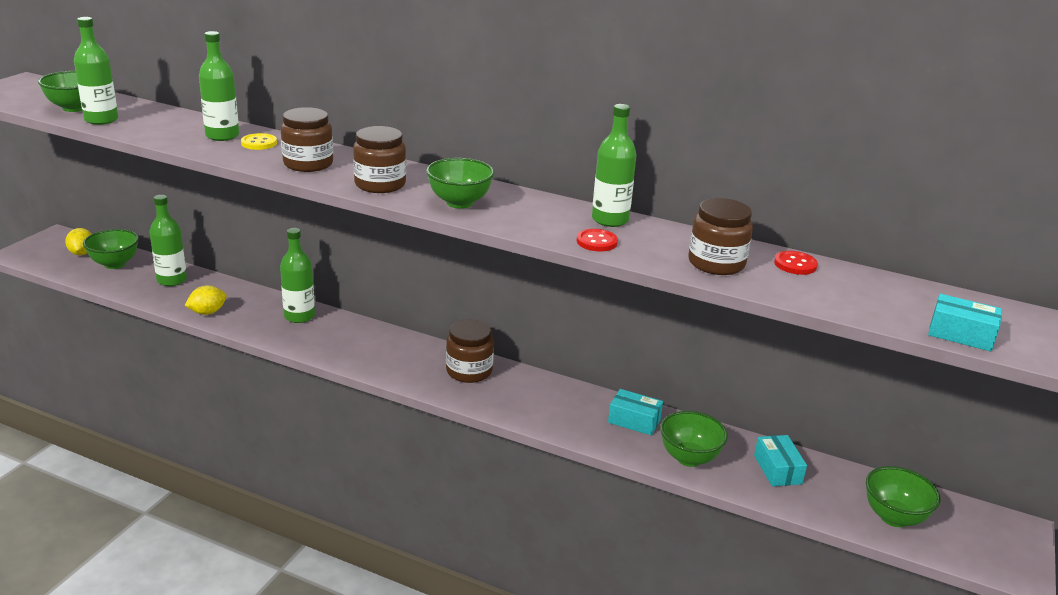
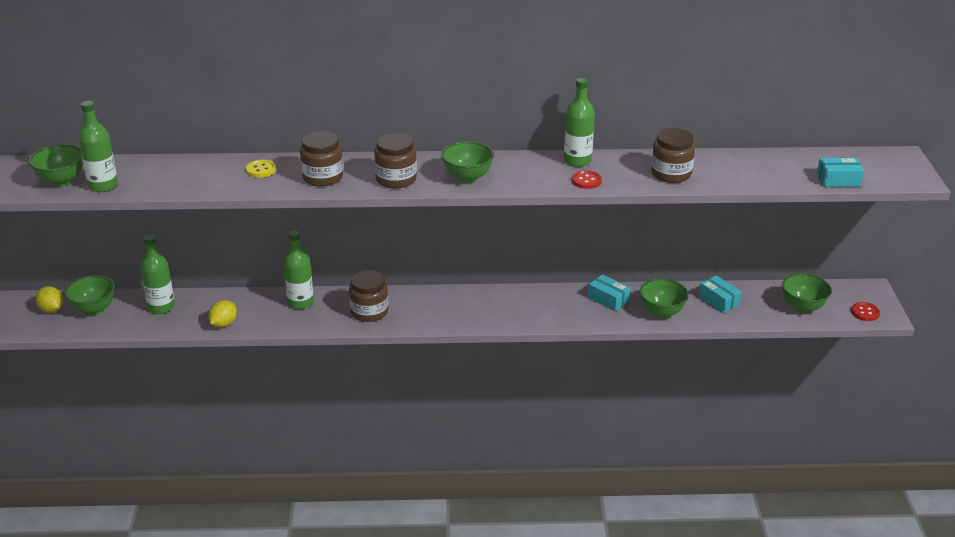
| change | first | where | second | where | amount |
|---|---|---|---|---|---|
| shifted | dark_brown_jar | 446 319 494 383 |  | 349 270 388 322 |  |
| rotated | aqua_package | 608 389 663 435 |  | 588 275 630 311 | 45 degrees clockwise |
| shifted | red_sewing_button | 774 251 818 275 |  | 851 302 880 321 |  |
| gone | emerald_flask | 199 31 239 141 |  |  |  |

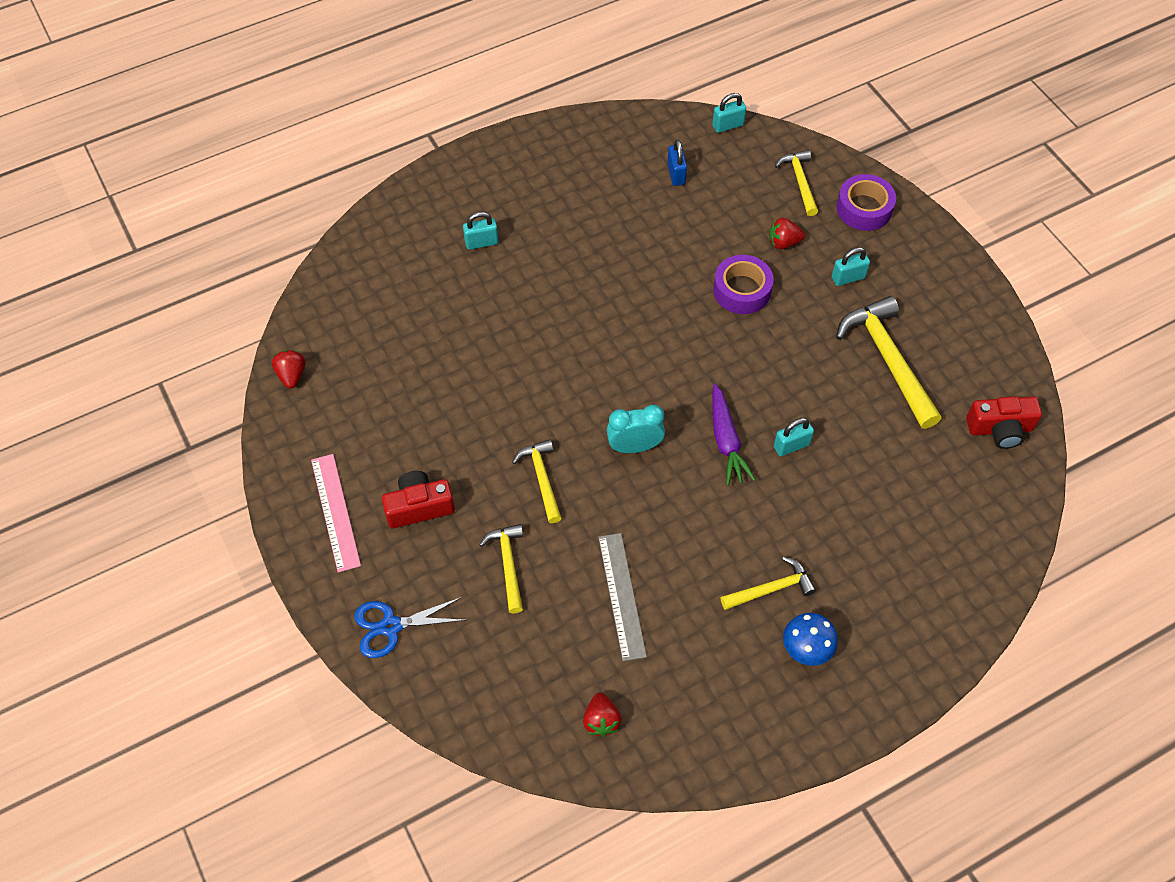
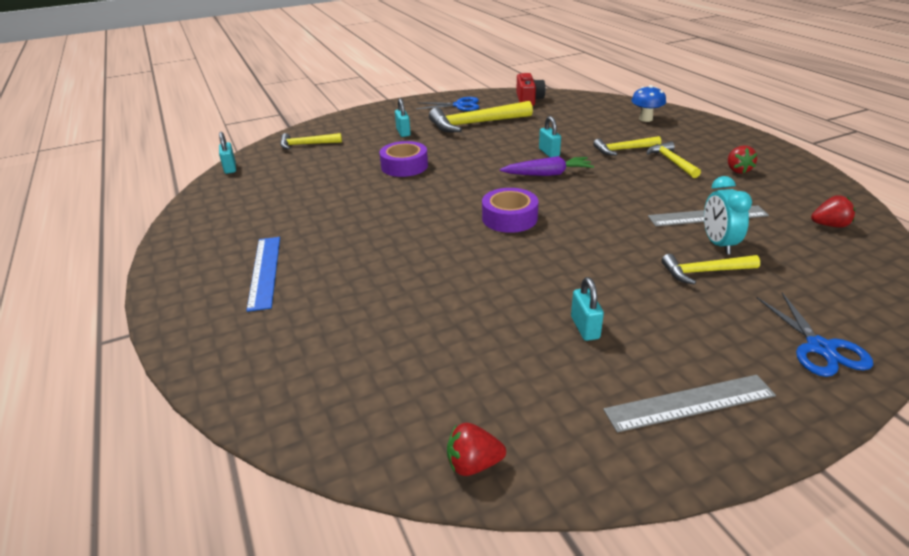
| change | first | where | second | where | amount |
|---|---|---|---|---|---|
| new |  |  | cobalt_measuring_stick | 246 237 280 312 |  |
| new |  |  | cobalt_shears | 416 97 479 111 |  |
| shifted | violet_sticky_tape | 836 174 896 231 |  | 482 188 539 233 |  |
| shifted | aqua_lock | 463 212 499 250 |  | 571 277 604 341 |  |
| shifted | golden_hammer | 512 439 562 523 |  | 593 136 661 156 |  |
| repainted | rose-pink_measuring_stick | 311 454 361 573 | grey_measuring_stick | 603 375 776 432 |  |
| shifted | cobalt_toadstool | 783 613 838 666 |  | 631 85 666 122 |  |
| shifted | aqua_bedside_clock | 607 405 665 453 |  | 704 176 752 255 |  |
| shifted | red_toy_strawberry | 769 218 805 249 |  | 728 145 757 174 |  |
| gone | red_photo_camera | 382 471 455 528 |  |  |  |
| gone | cobalt_lock | 667 139 687 186 |  |  |  |

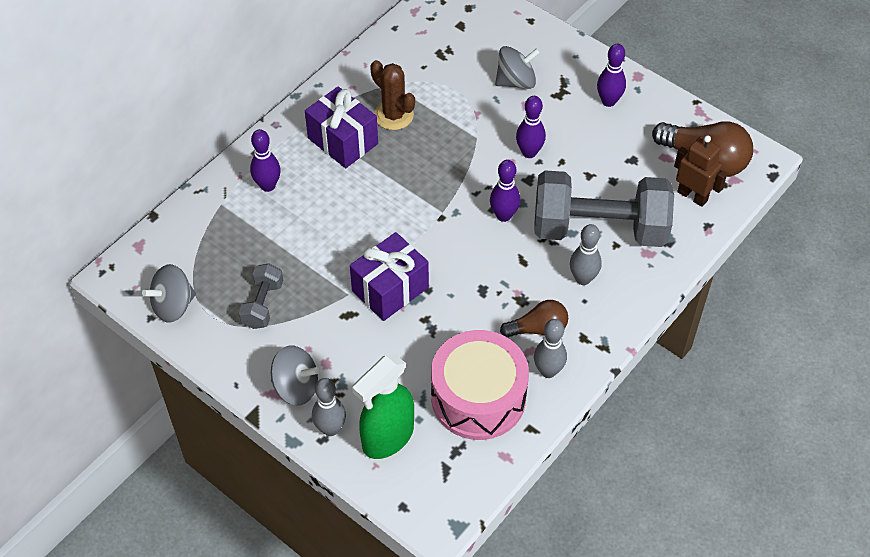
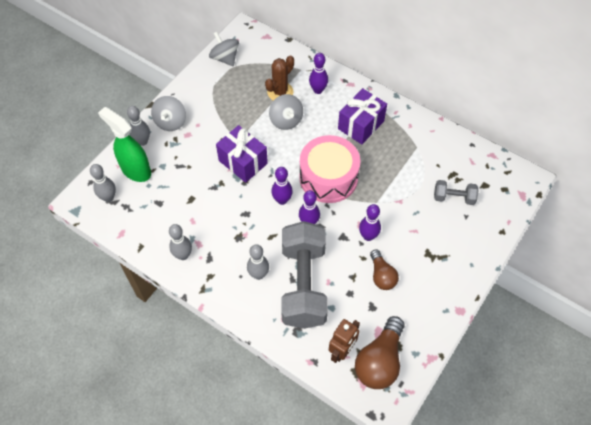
| change | first | where | second | where | amount |
|---|---|---|---|---|---|
| new |  |  | grey_skittle | 90 164 116 202 |  |
| shifted | dark_brown_cactus | 370 60 415 130 |  | 265 55 294 101 |  |
| shifted | grey_toy_top | 495 46 541 89 |  | 269 94 303 130 |  |
| shifted | violet_skittle | 597 44 626 107 |  | 271 167 293 205 |  |
| shifted | rose-pink_toy_drum | 431 330 529 440 |  | 299 135 360 203 |  |
| shifted | dark_brown_bulb | 500 300 568 338 |  | 370 250 399 290 |  |
| shifted | grey_dumbbell | 239 264 283 329 |  | 434 180 479 205 |  |

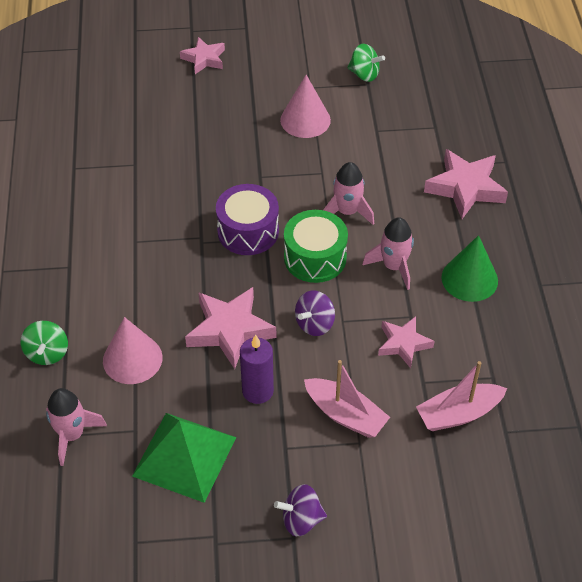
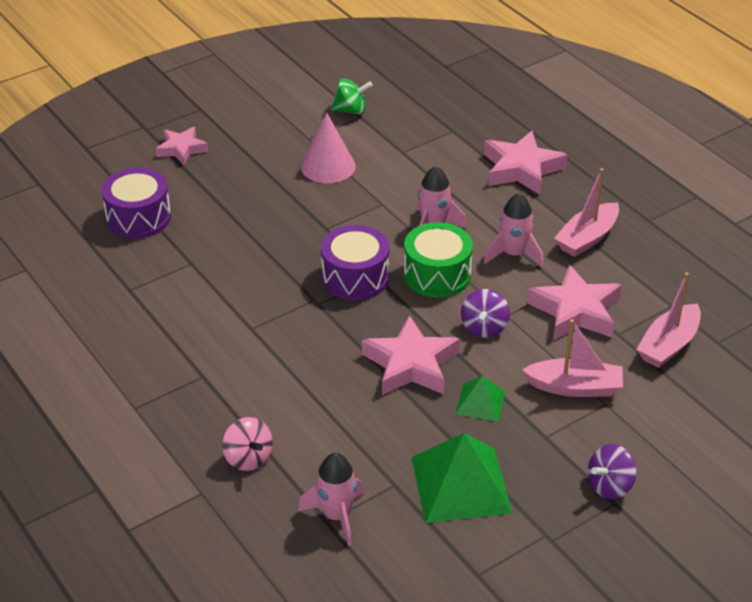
| change | first | where | second | where | amount |
|---|---|---|---|---|---|
| new |  |  | violet_toy_drum | 101 167 171 239 |  |
| repainted | emerald_toy_top | 21 321 68 365 | rose-pink_toy_top | 222 417 273 471 |  |
| swapped | violet_wax_candle | 240 334 274 404 | emerald_pyramid_shape | 455 376 506 422 |  |
| scaled | rose-pink_star_shape | 378 316 435 368 |  | 527 265 622 340 | x1.60 |
| swapped | emerald_solid_cone | 441 235 498 302 | rose-pink_boat | 554 168 619 257 |  |
| gone | rose-pink_solid_cone | 103 317 163 384 |  |  |  |

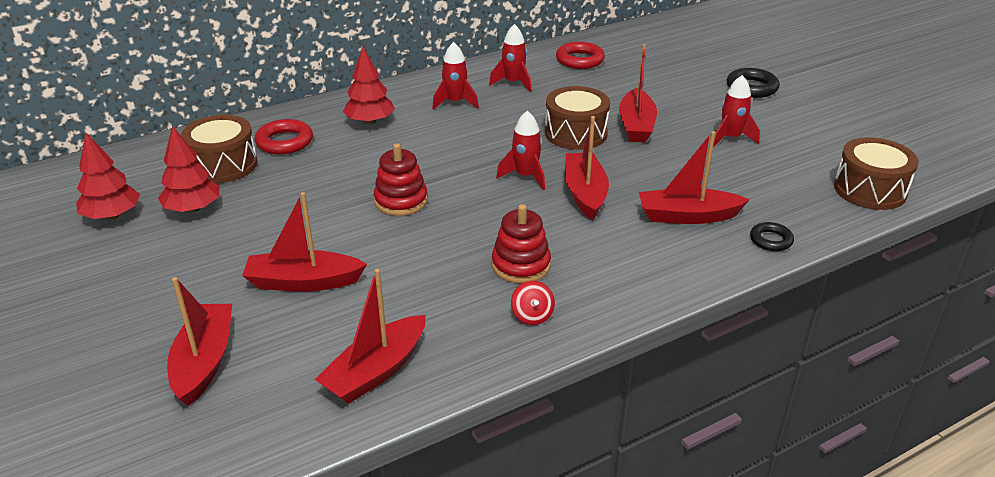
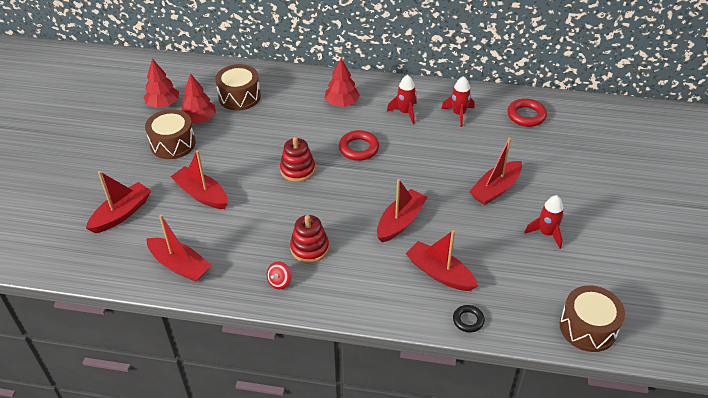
| change | first | where | second | where | amount |
|---|---|---|---|---|---|
| shifted | dark_brown_toy_drum | 545 86 610 150 |  | 145 109 196 159 |  |
| rotated | red_boat | 315 269 426 404 |  | 146 215 211 282 | 135 degrees counterclockwise |
| shifted | red_hoop | 255 119 313 155 |  | 339 130 379 161 |  |
| gone | red_rocket | 496 110 545 190 |  |  |  |
| gone | jet-black_hoop | 727 68 780 98 |  |  |  |

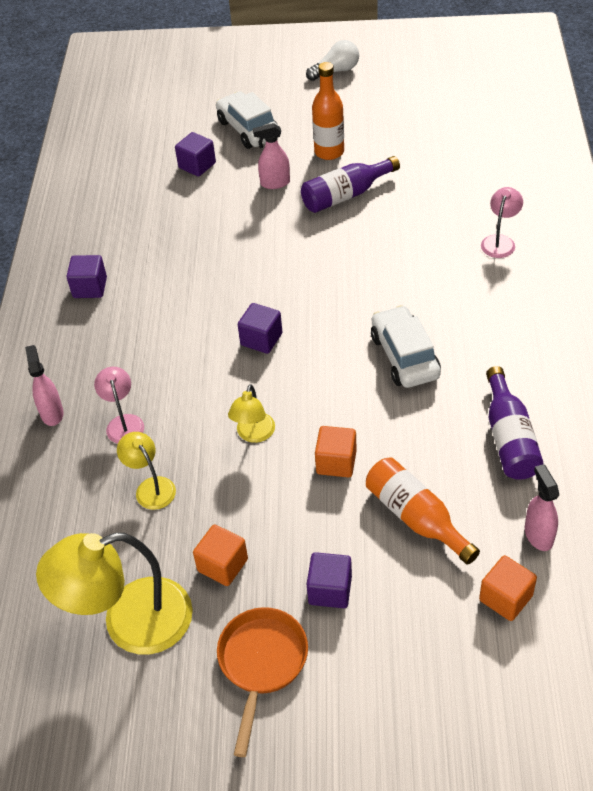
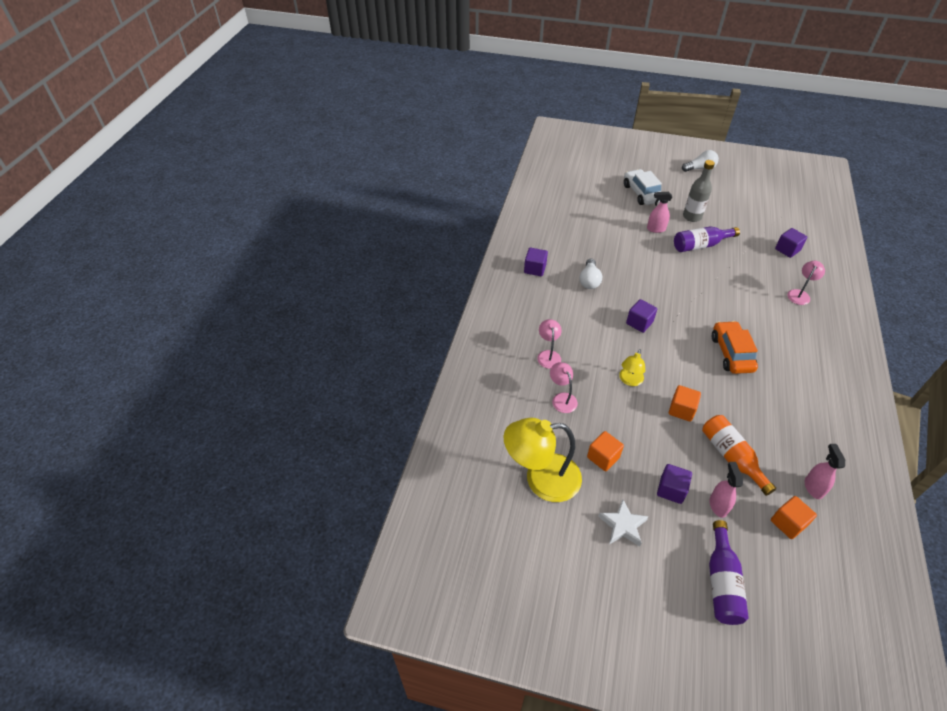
| change | first | where | second | where | amount |
|---|---|---|---|---|---|
| repainted | golden_desk_lamp | 117 432 176 510 | rose-pink_desk_lamp | 550 362 578 413 |  |
| new |  |  | pure_white_bulb | 580 258 602 289 |  |
| swapped | orange-coloured_frying_pan | 217 607 308 757 | pure_white_star_shape | 598 500 649 547 |  |
| repainted | orange-coloured_flask | 312 62 344 160 | grey_flask | 683 160 715 222 |  |
| shifted | rose-pink_spray_bottle | 25 345 64 426 |  | 709 462 743 518 |  |
| shifted | violet_flask | 486 366 543 480 |  | 709 520 749 625 |  |
| repainted | pure_white_car | 371 305 441 388 | orange-coloured_car | 712 321 758 374 |  |
| shifted | violet_solid_cube | 175 132 216 177 |  | 775 228 807 258 |  |

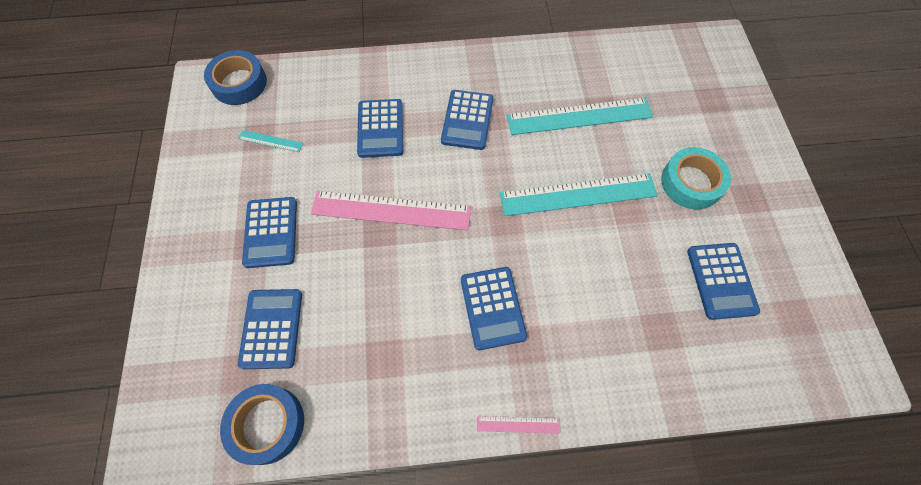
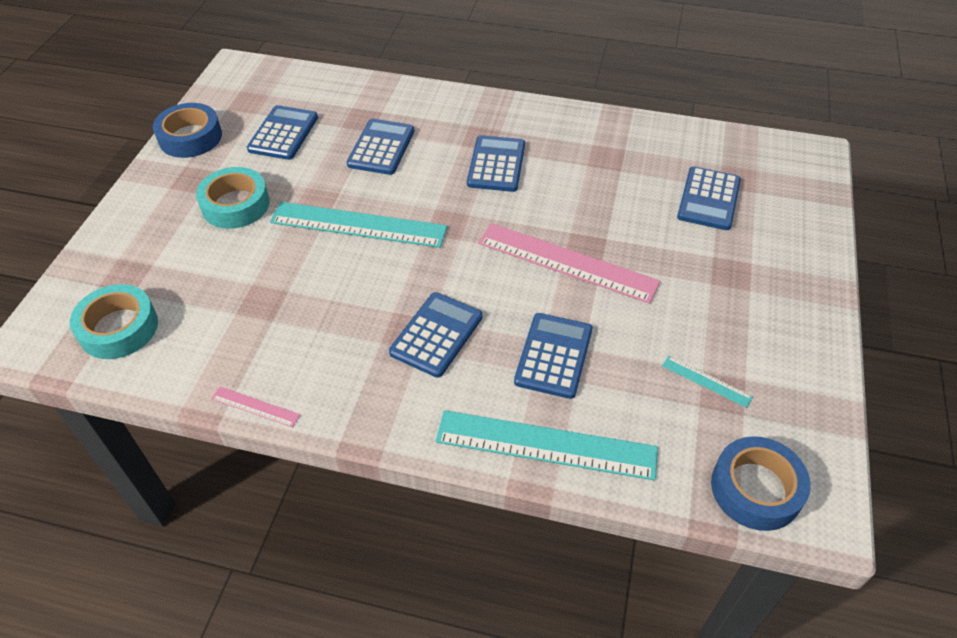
| change | first | where | second | where | amount |
|---|---|---|---|---|---|
| new |  |  | aqua_sticky_tape | 70 284 158 359 |  |
| shifted | cobalt_sticky_tape | 220 384 304 465 |  | 153 103 222 158 |  |
| shifted | rose-pink_measuring_stick | 477 416 561 434 |  | 211 387 300 428 |  |
| shifted | cobalt_calculator | 242 197 297 268 |  | 347 119 414 175 |  |
| shifted | aqua_measuring_stick | 507 98 653 135 |  | 436 410 658 480 |  |

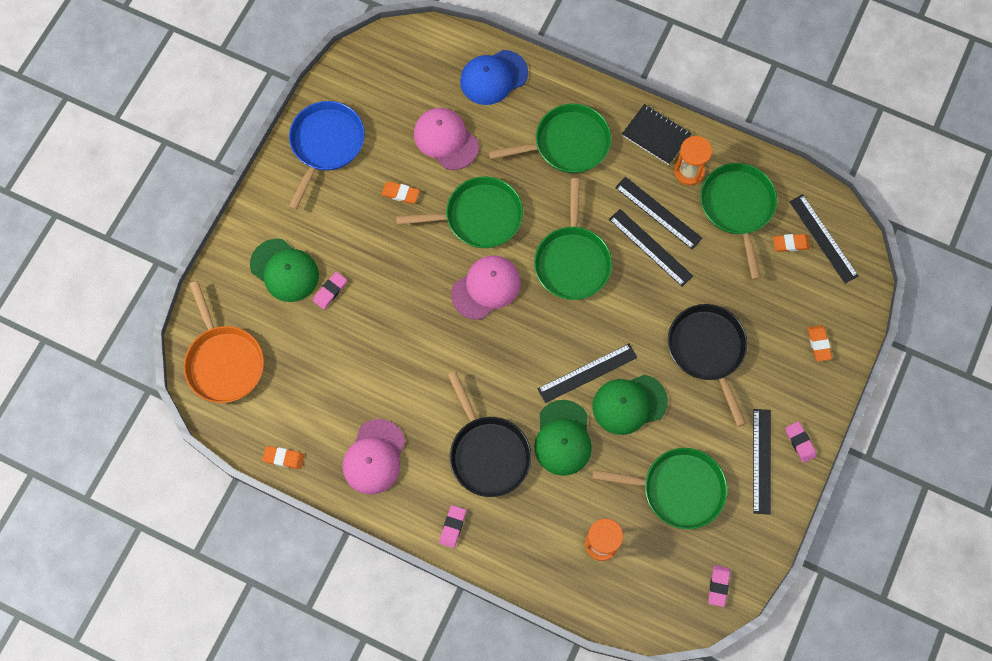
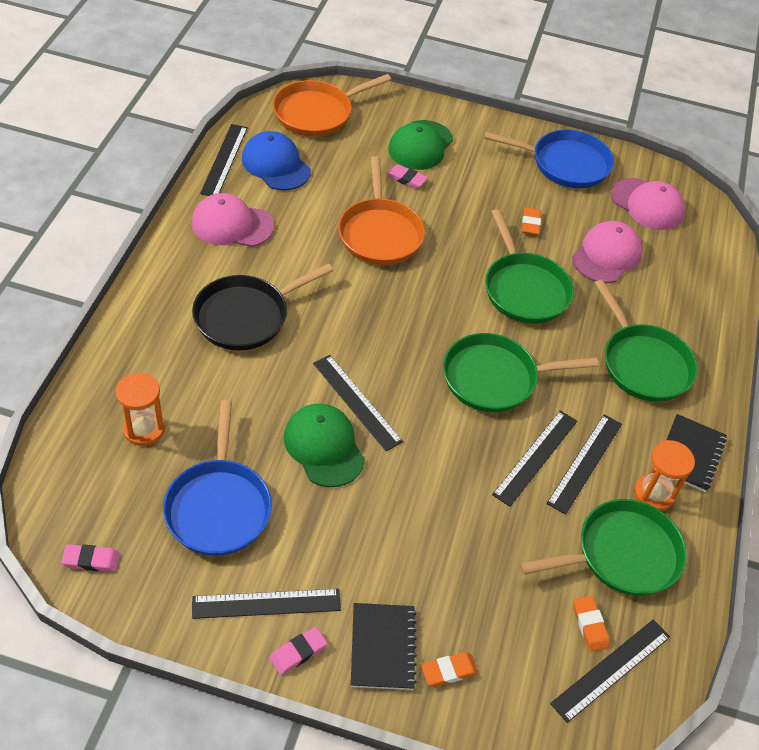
| change | first | where | second | where | amount |
|---|---|---|---|---|---|
| repainted | emerald_frying_pan | 592 448 728 529 | cobalt_frying_pan | 163 400 272 556 |  |
| swapped | orange-coloured_gum_eraser | 262 446 304 469 | jet-black_measuring_stick | 200 124 248 196 |  |
| shifted | cobalt_baseball_cap | 460 50 528 105 |  | 242 131 311 191 |  |
| new |  |  | orange-coloured_frying_pan | 338 156 425 265 |  |
| new |  |  | jet-black_exercise_book | 351 603 417 690 |  |
| shifted | rose-pink_baseball_cap | 451 256 521 320 |  | 611 178 685 230 |  |
| gone | rose-pink_gum_eraser | 439 505 466 548 |  |  |  |
| gone | emerald_baseball_cap | 534 400 592 476 |  |  |  |
| gone | jet-black_frying_pan | 668 304 747 427 |  |  |  |

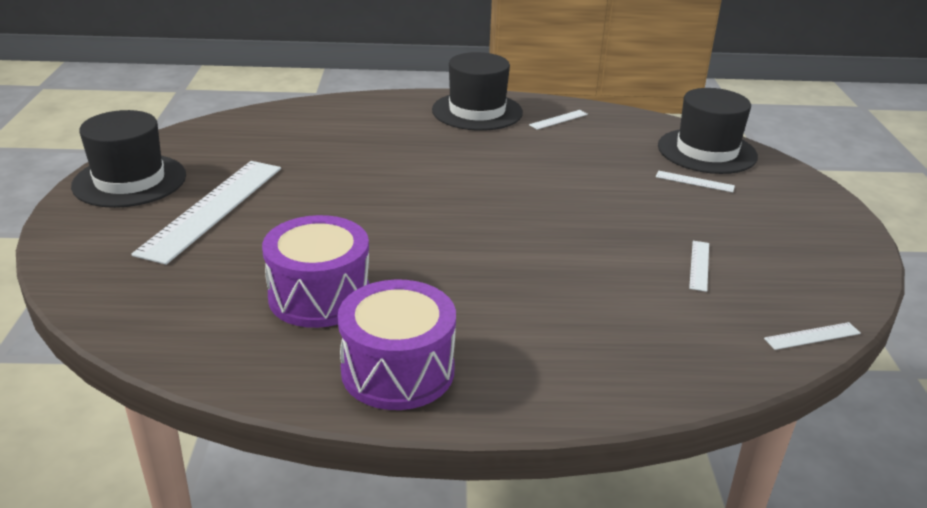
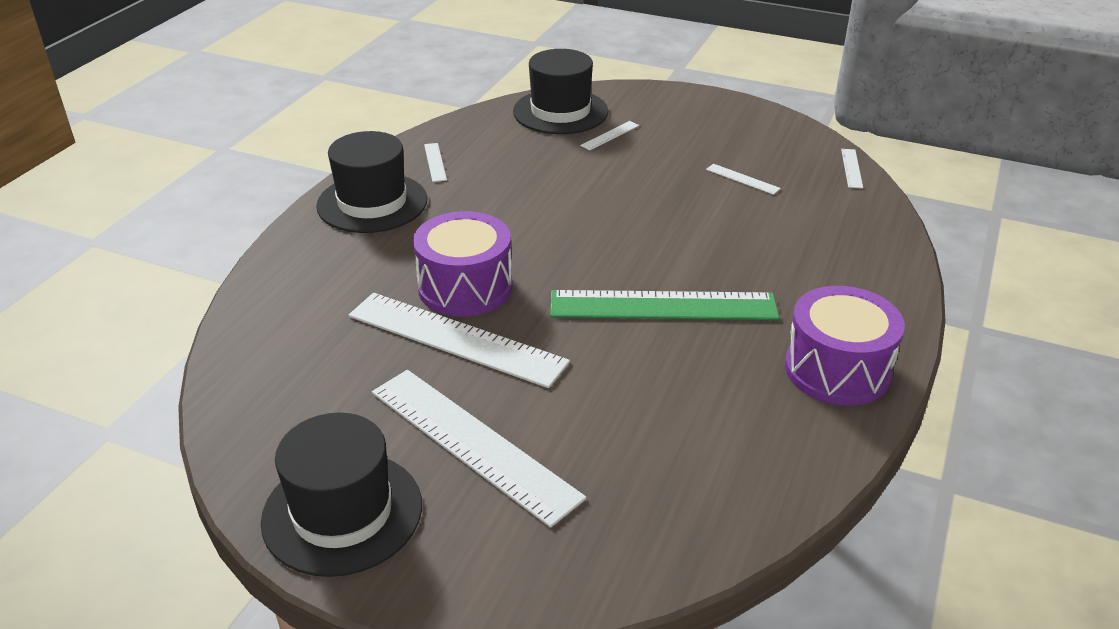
| change | first | where | second | where | amount |
|---|---|---|---|---|---|
| new |  |  | pure_white_measuring_stick | 349 293 570 388 |  |
| shifted | violet_toy_drum | 262 215 370 328 |  | 413 211 513 316 |  |
| new |  |  | emerald_measuring_stick | 550 290 779 320 |  |

